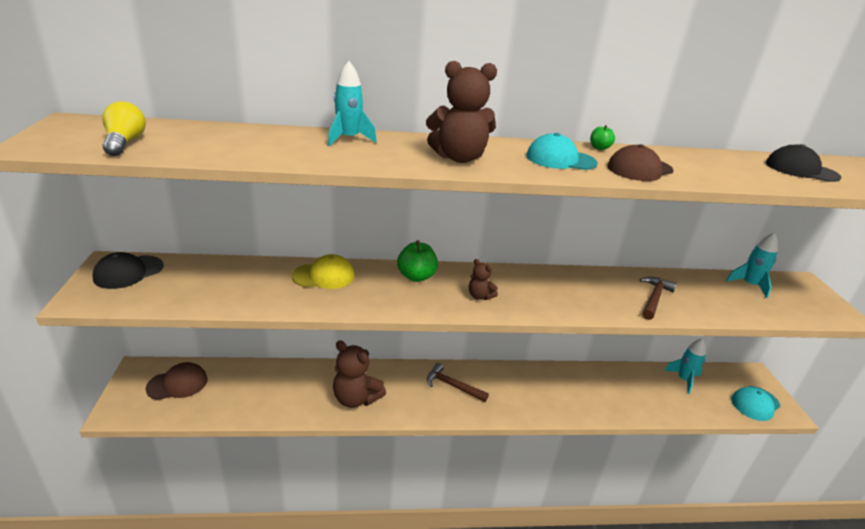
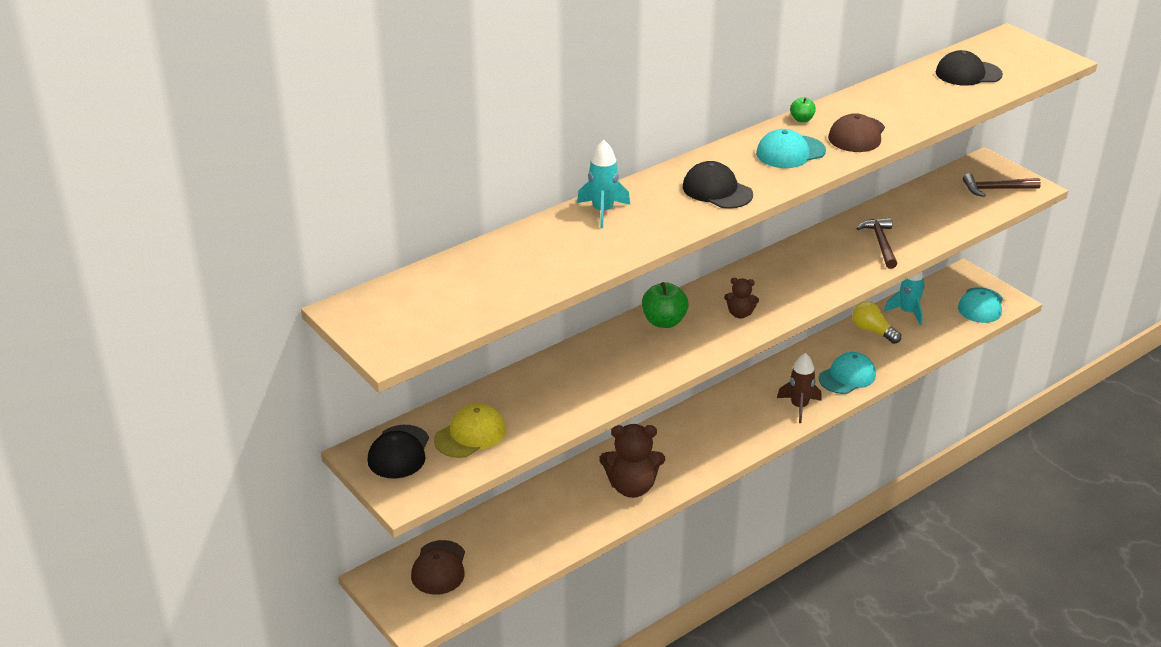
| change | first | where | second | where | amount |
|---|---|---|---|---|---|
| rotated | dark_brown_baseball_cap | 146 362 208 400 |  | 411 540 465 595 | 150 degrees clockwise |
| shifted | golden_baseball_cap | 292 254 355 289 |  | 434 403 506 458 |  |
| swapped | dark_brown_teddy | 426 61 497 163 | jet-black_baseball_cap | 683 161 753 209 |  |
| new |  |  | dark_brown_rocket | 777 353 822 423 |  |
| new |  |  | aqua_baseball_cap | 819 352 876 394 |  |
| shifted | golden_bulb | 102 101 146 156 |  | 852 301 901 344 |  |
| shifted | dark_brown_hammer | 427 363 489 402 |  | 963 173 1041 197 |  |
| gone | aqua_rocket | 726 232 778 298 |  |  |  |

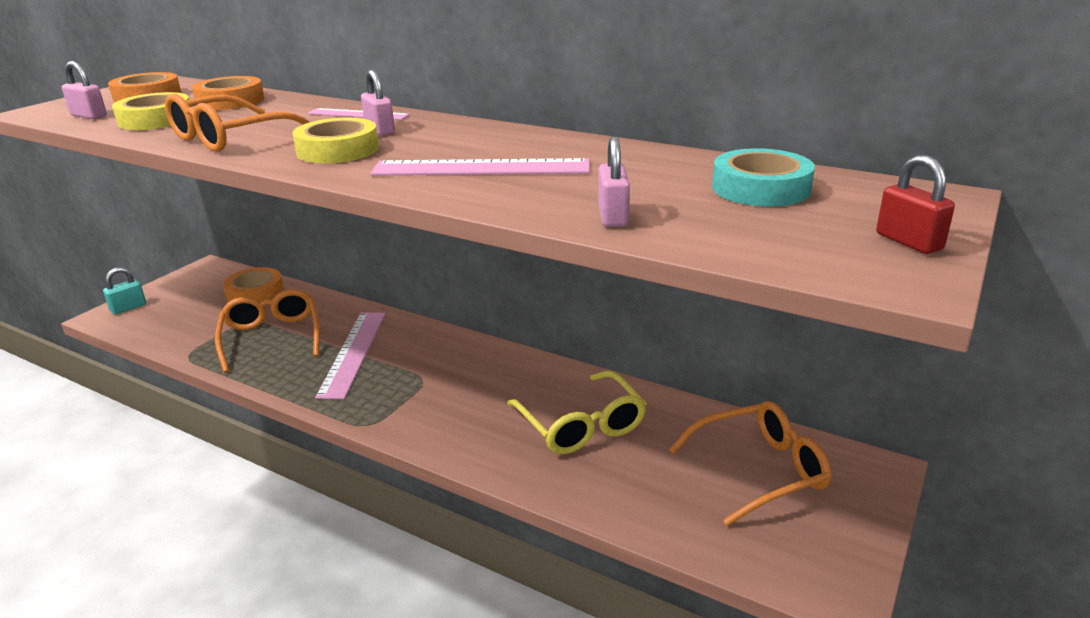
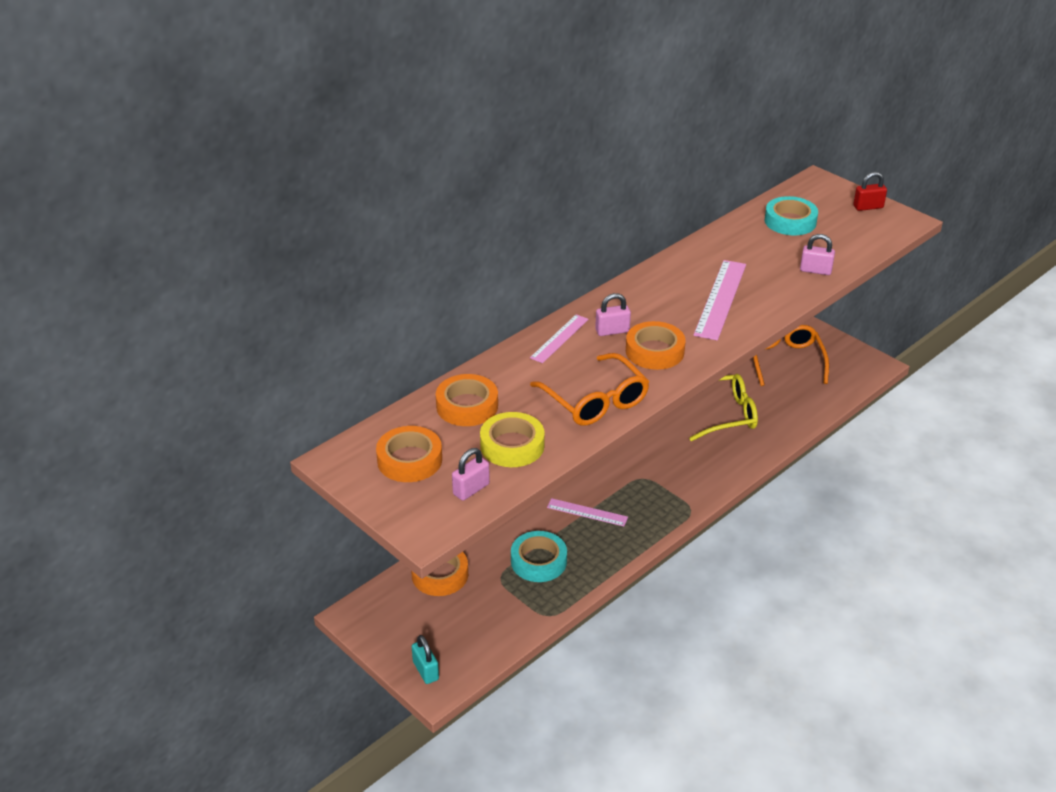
| change | first | where | second | where | amount |
|---|---|---|---|---|---|
| swapped | orange-coloured_spectacles | 215 289 320 373 | aqua_sticky_tape | 511 531 567 582 |  |
| scaled | rose-pink_measuring_stick | 315 313 385 399 |  | 547 498 628 526 | x0.61 |
| repainted | golden_sticky_tape | 292 117 379 163 | orange-coloured_sticky_tape | 626 321 686 370 |  |

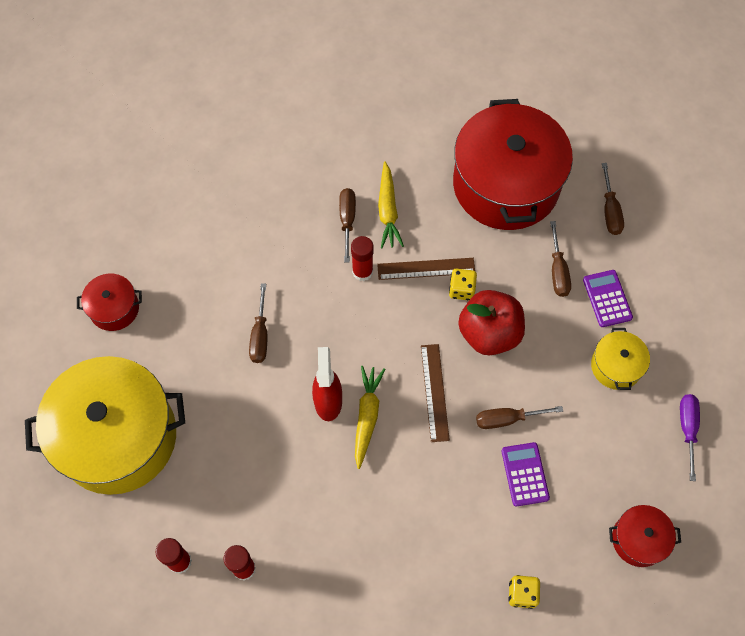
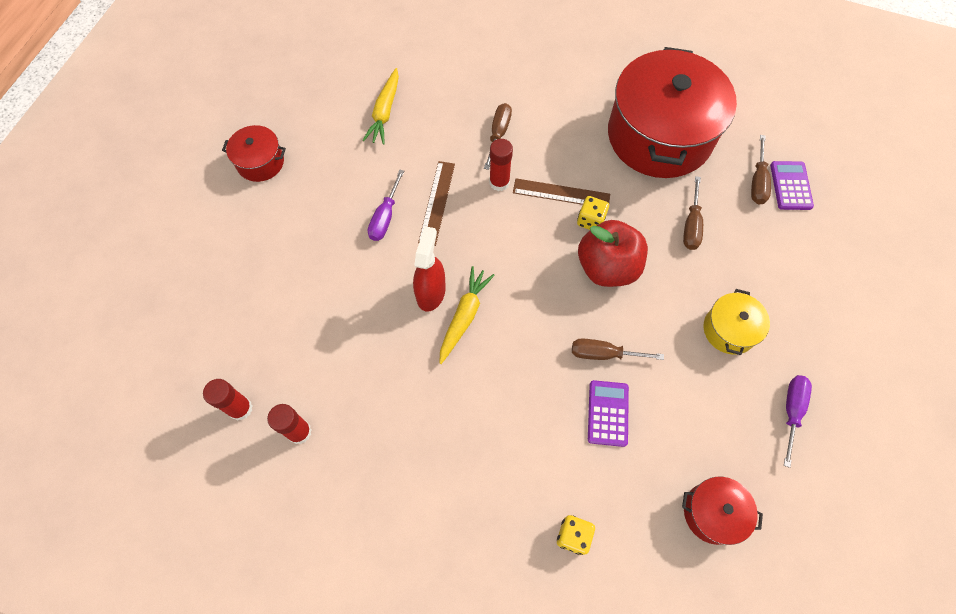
| change | first | where | second | where | amount |
|---|---|---|---|---|---|
| shifted | golden_carrot | 378 161 404 248 |  | 362 68 399 144 |  |
| repainted | dark_brown_flat_screwdriver | 249 283 267 363 | violet_flat_screwdriver | 368 170 404 241 |  |
| shifted | dark_brown_measuring_stick | 421 344 450 442 |  | 418 161 455 246 |  |
| shifted | violet_calculator | 583 270 633 327 |  | 770 161 814 210 |  |
| gone | golden_pot | 25 356 185 495 |  |  |  |

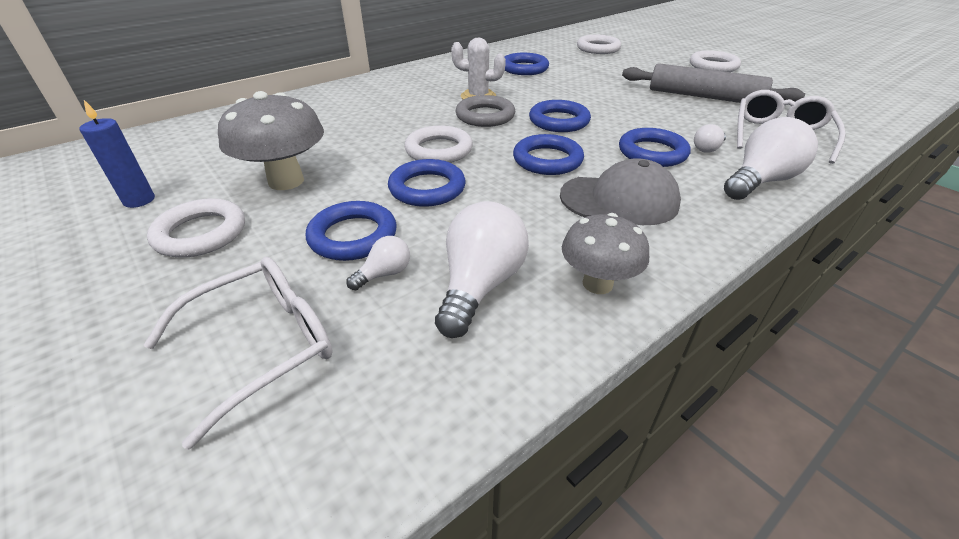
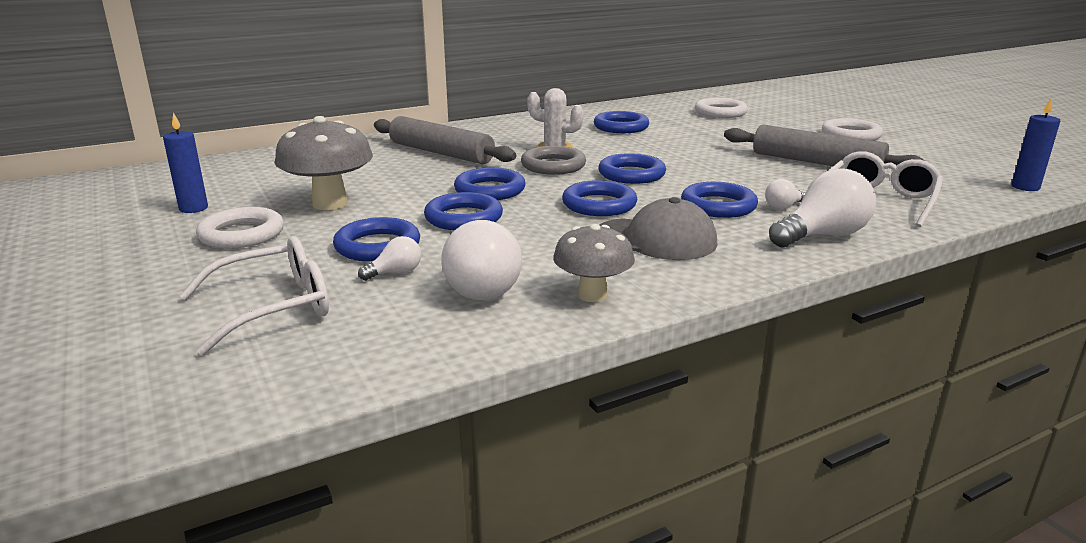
| change | first | where | second | where | amount |
|---|---|---|---|---|---|
| new |  |  | grey_rolling_pin | 374 116 516 164 |  |
| rotated | pure_white_bulb | 435 201 529 338 |  | 441 220 522 300 | 135 degrees clockwise |
| repainted | pure_white_hoop | 404 125 473 163 | cobalt_hoop | 454 168 526 200 |  |
| new |  |  | cobalt_wax_candle | 1012 97 1060 191 |  |

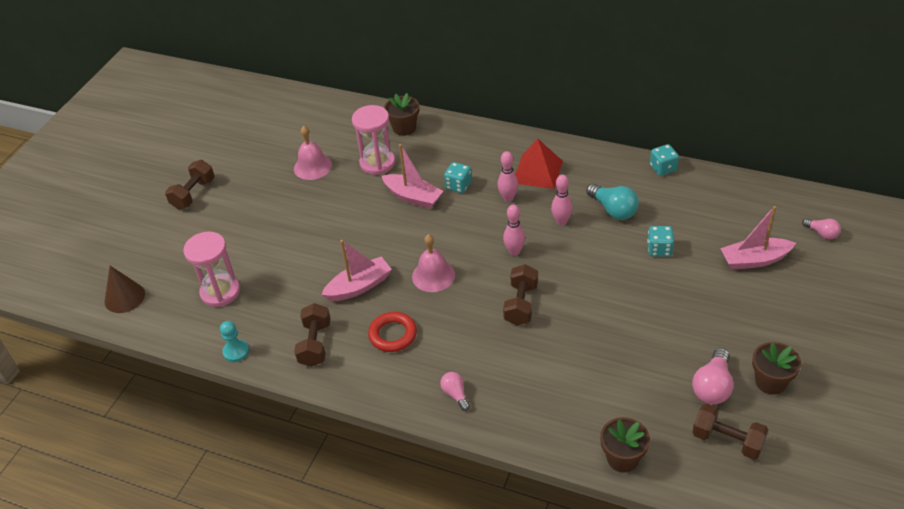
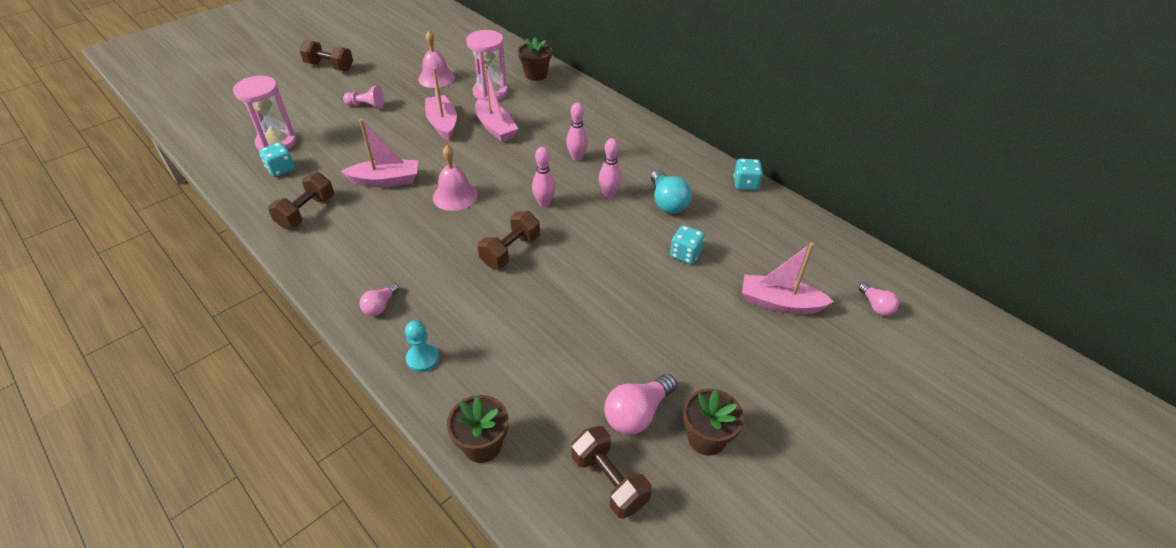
| change | first | where | second | where | amount |
|---|---|---|---|---|---|
| shifted | aqua_game_die | 444 162 472 193 |  | 259 142 295 177 |  |
| rotated | dark_brown_dumbbell | 165 160 215 209 |  | 299 40 353 71 | 60 degrees clockwise |
| new |  |  | rose-pink_game_pawn | 343 86 384 109 |  |
| rotated | rose-pink_bulb | 440 372 470 411 |  | 360 283 399 316 | 150 degrees counterclockwise |
| shifted | aqua_game_pawn | 220 321 249 362 |  | 405 320 439 372 |  |
| new |  |  | rose-pink_boat | 425 68 457 141 |  |
| gone | dark_brown_solid_cone | 105 266 145 313 |  |  |  |
| gone | red_hoop | 368 312 417 352 |  |  |  |
| gone | red_pyramid_shape | 515 138 563 189 |  |  |  |

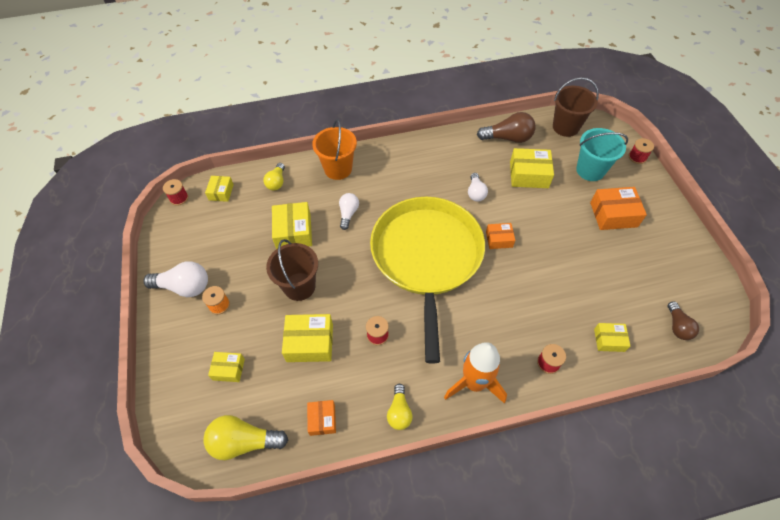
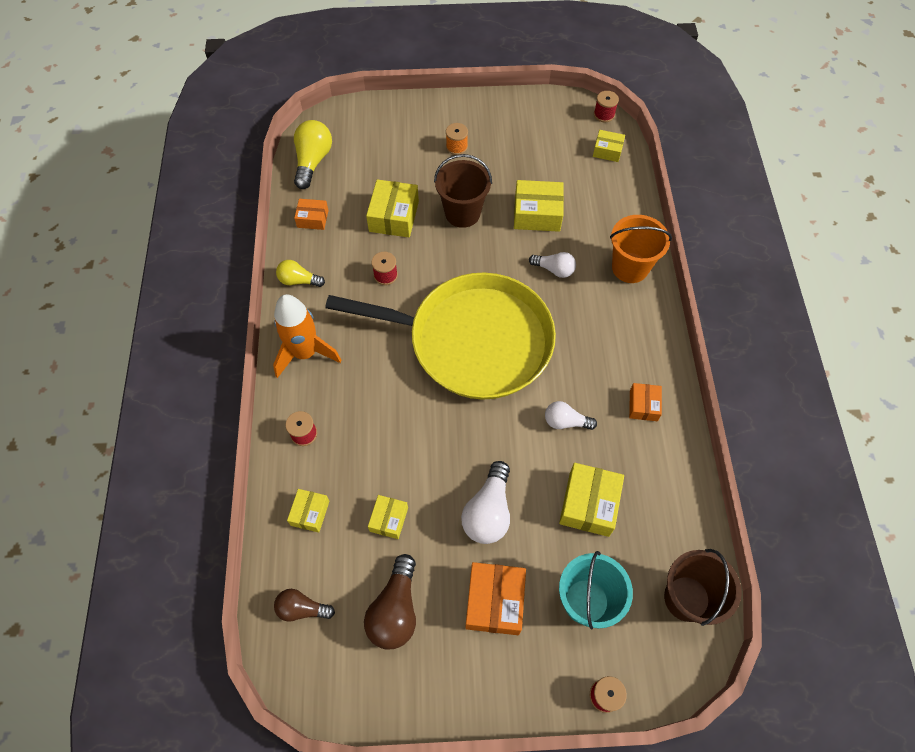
| change | first | where | second | where | amount |
|---|---|---|---|---|---|
| shifted | dark_brown_bulb | 477 112 535 143 |  | 364 554 416 649 |  |
| shifted | golden_package | 208 352 245 382 |  | 368 495 408 539 |  |
| shifted | pure_white_bulb | 143 261 208 297 |  | 461 461 510 544 |  |
| shifted | orange-coloured_package | 486 223 515 249 |  | 629 383 662 421 |  |
| gone | golden_bulb | 263 163 285 190 |  |  |  |

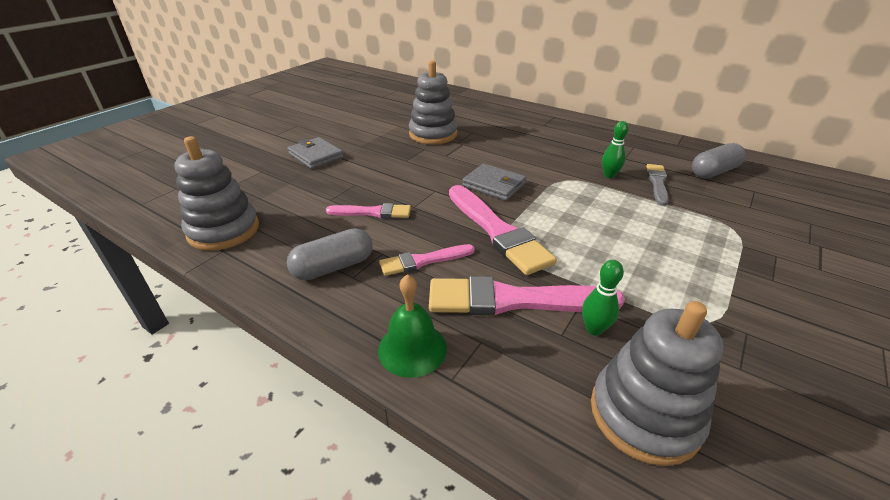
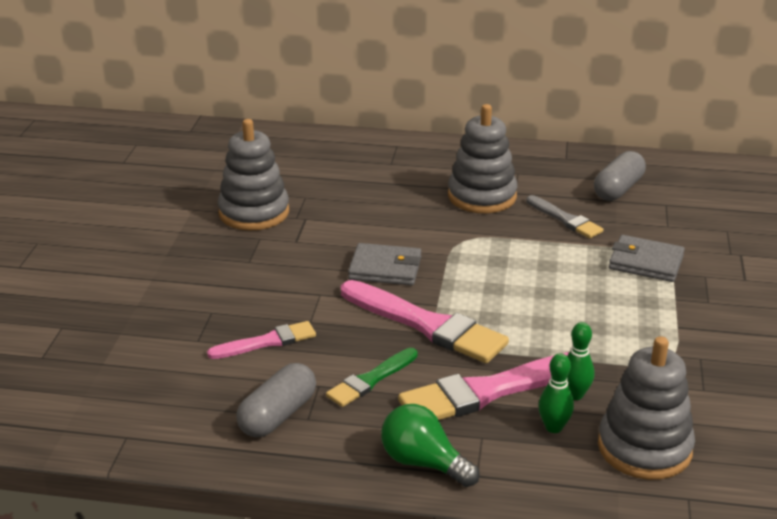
| change | first | where | second | where | amount |
|---|---|---|---|---|---|
| repainted | rose-pink_paint_brush | 379 244 475 276 | emerald_paint_brush | 326 348 418 407 |  |
| swapped | emerald_school_bell | 378 274 447 378 | emerald_bulb | 381 404 480 487 |  |
| shifted | grey_stacking_toy | 174 136 259 251 |  | 448 104 518 213 |  |
| rotated | grey_paint_brush | 646 164 669 206 |  | 526 195 604 238 | 150 degrees clockwise |
| shifted | emerald_skittle | 602 121 629 178 |  | 538 353 574 433 |  |
| shifted | grey_wallet | 287 137 344 169 |  | 609 235 685 282 |  |

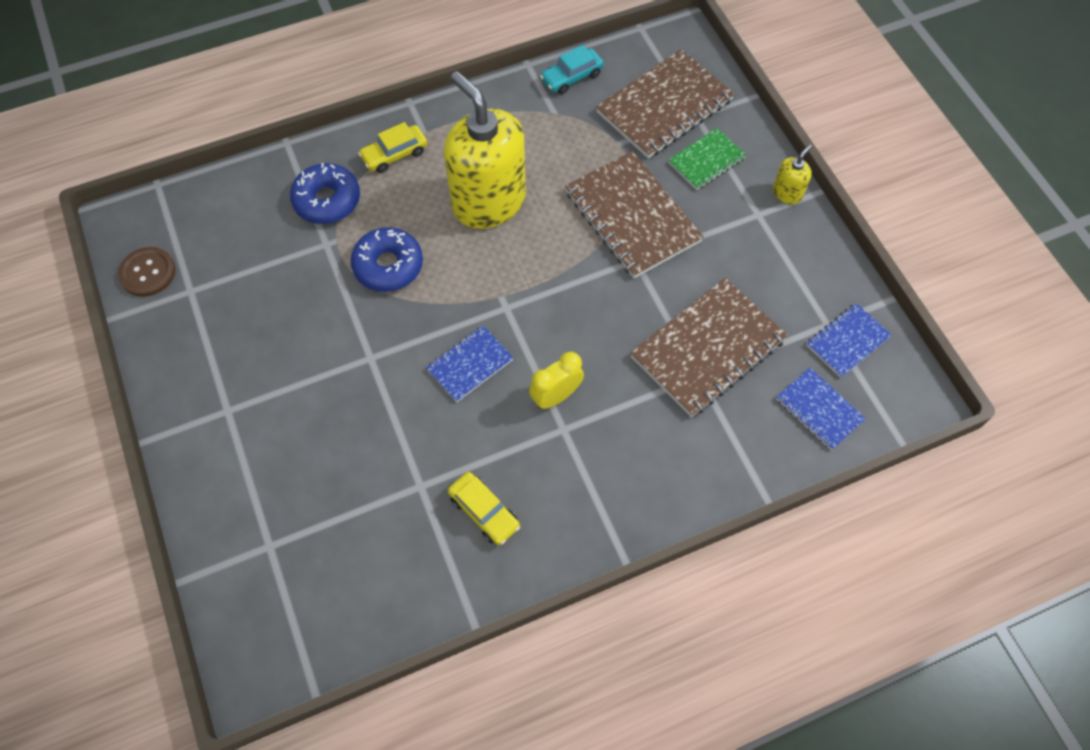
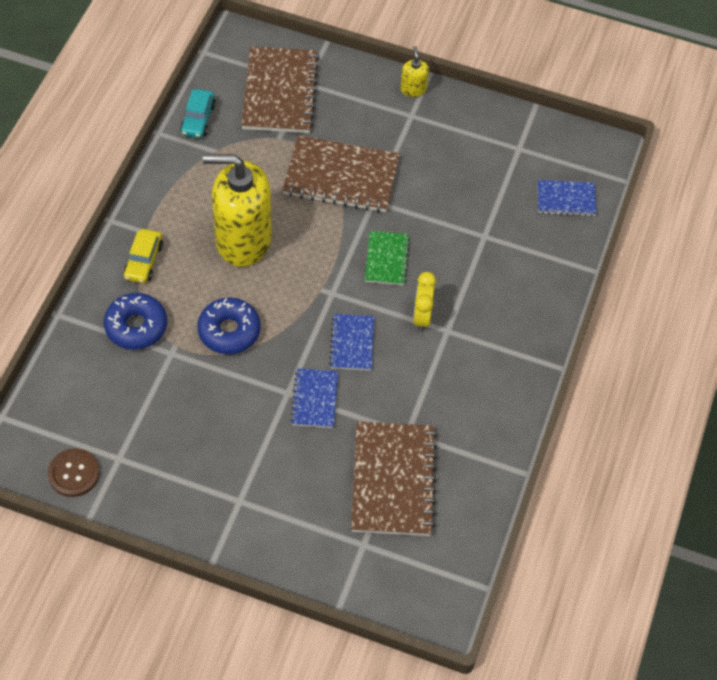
| change | first | where | second | where | amount |
|---|---|---|---|---|---|
| shifted | cobalt_exercise_book | 806 303 892 378 |  | 290 368 338 428 |  |
| shifted | dark_brown_exercise_book | 630 278 788 417 |  | 351 421 437 536 |  |
| shifted | emerald_exercise_book | 668 128 746 190 |  | 365 231 410 285 |  |
| gone | golden_car | 448 472 520 545 |  |  |  |

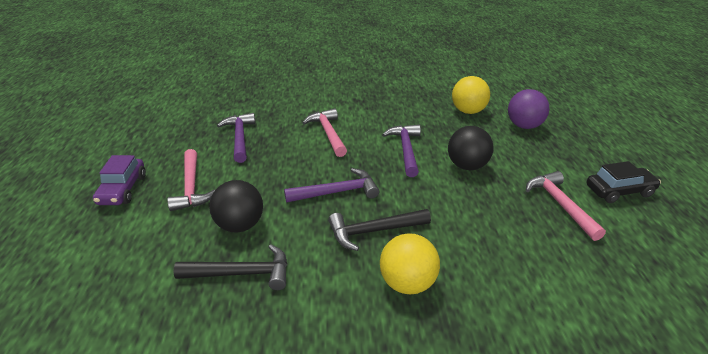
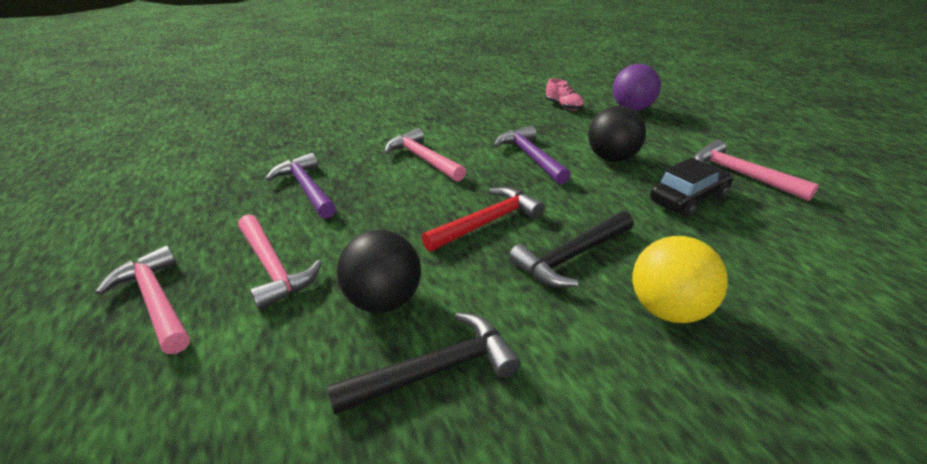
| change | first | where | second | where | amount |
|---|---|---|---|---|---|
| swapped | violet_car | 93 155 146 205 | rose-pink_hammer | 96 246 190 354 |  |
| repainted | violet_hammer | 284 168 379 202 | red_hammer | 421 187 545 252 |  |
| swapped | golden_play_ball | 452 76 490 114 | rose-pink_lace-up_shoe | 546 79 584 111 |  |
| shifted | jet-black_car | 586 161 661 203 |  | 650 158 733 217 |  |

